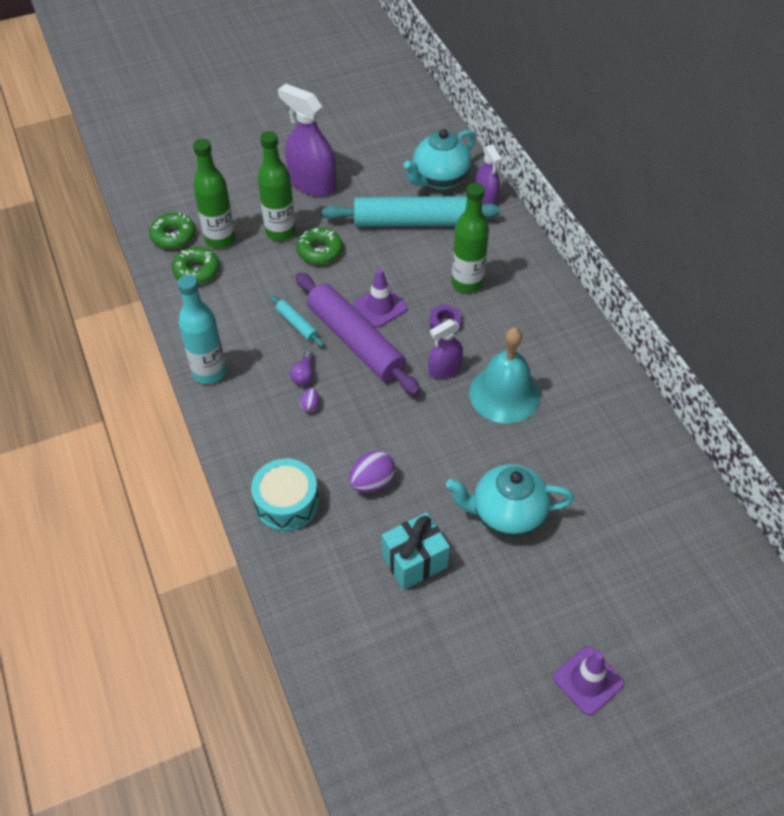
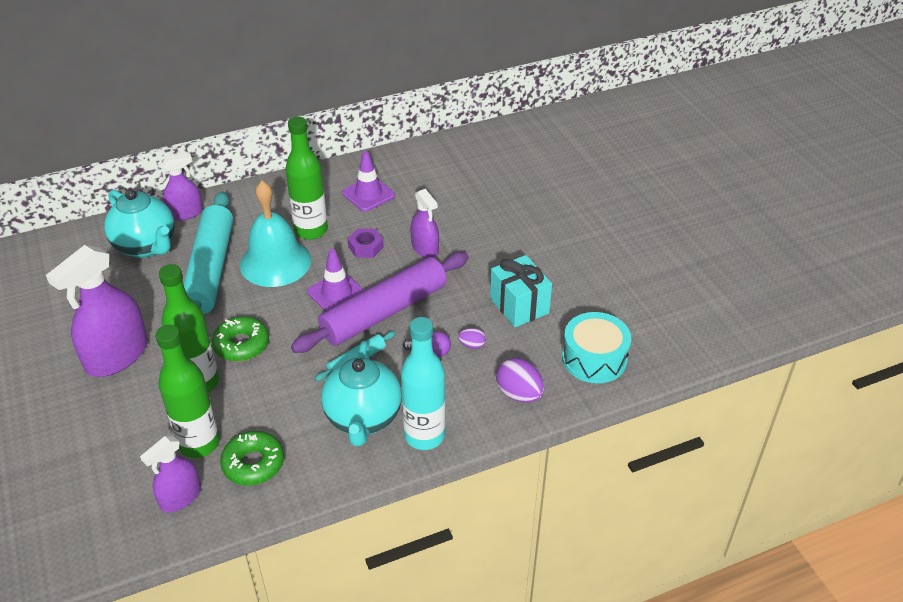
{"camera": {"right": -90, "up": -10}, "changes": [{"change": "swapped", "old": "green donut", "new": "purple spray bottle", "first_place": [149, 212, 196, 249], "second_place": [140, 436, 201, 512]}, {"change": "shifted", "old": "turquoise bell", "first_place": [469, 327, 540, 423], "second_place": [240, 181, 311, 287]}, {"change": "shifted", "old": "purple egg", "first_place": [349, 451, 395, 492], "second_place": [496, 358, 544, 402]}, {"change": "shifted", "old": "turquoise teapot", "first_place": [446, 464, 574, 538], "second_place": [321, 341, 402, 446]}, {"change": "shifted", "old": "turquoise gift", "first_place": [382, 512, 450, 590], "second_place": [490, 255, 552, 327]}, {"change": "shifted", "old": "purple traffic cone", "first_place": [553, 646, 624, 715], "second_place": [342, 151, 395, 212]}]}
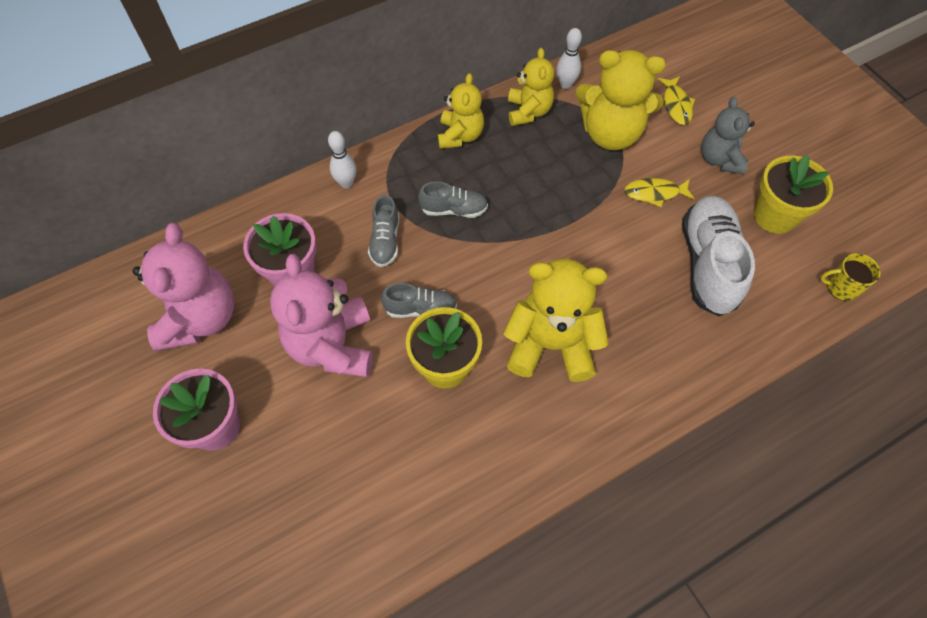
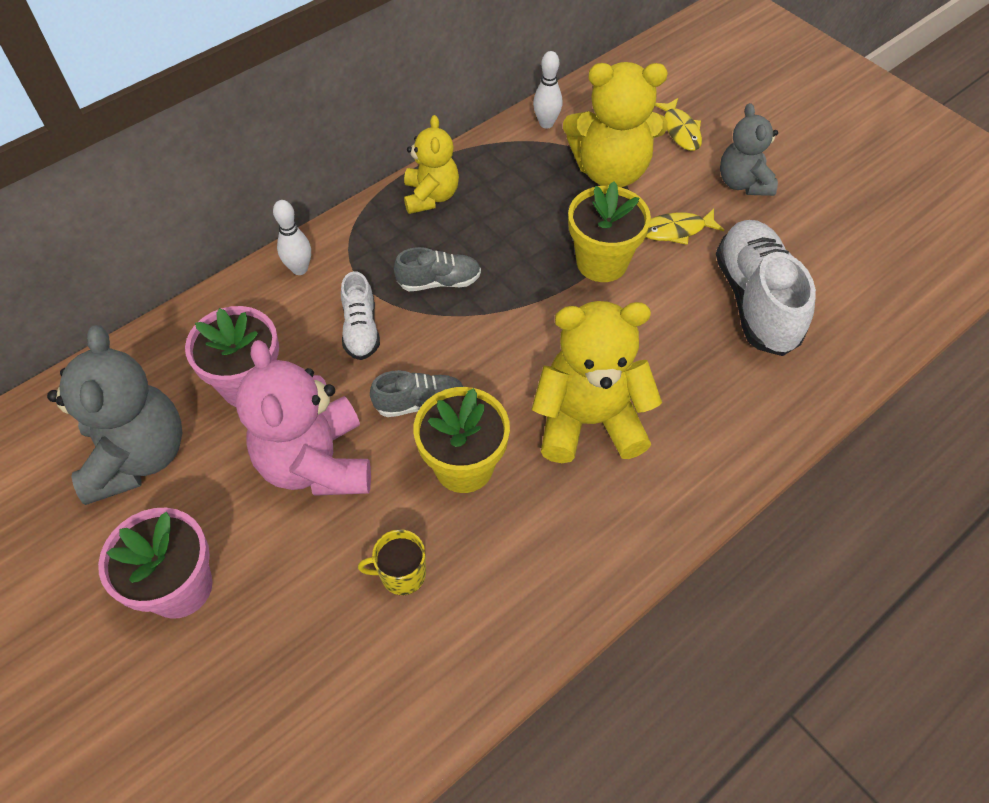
{"camera": {"right": -10, "up": -5}, "changes": [{"change": "gone", "old": "yellow teddy bear", "first_place": [508, 48, 554, 126]}, {"change": "shifted", "old": "yellow flower pot", "first_place": [754, 155, 833, 234], "second_place": [568, 181, 651, 282]}, {"change": "repainted", "old": "grey shoe", "new": "white shoe", "first_place": [368, 195, 399, 267], "second_place": [341, 271, 380, 360]}, {"change": "repainted", "old": "pink teddy bear", "new": "grey teddy bear", "first_place": [132, 223, 234, 351], "second_place": [47, 325, 183, 505]}, {"change": "shifted", "old": "yellow mug", "first_place": [820, 253, 881, 301], "second_place": [358, 530, 426, 595]}]}
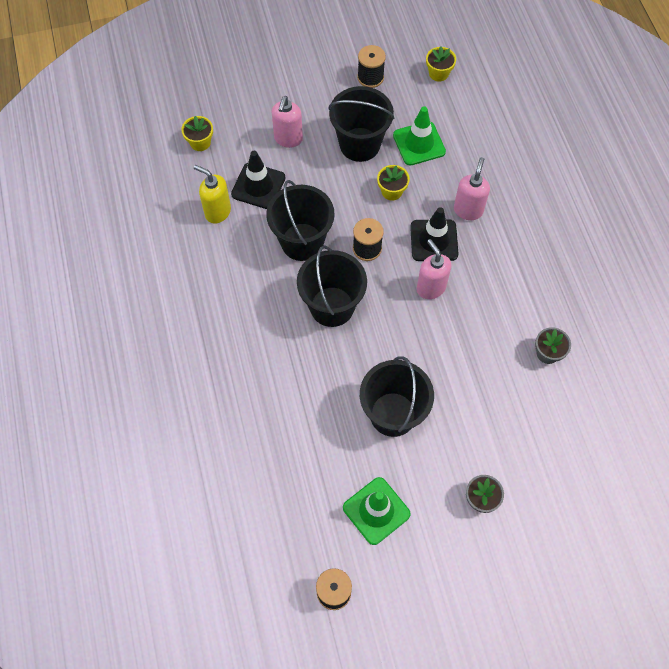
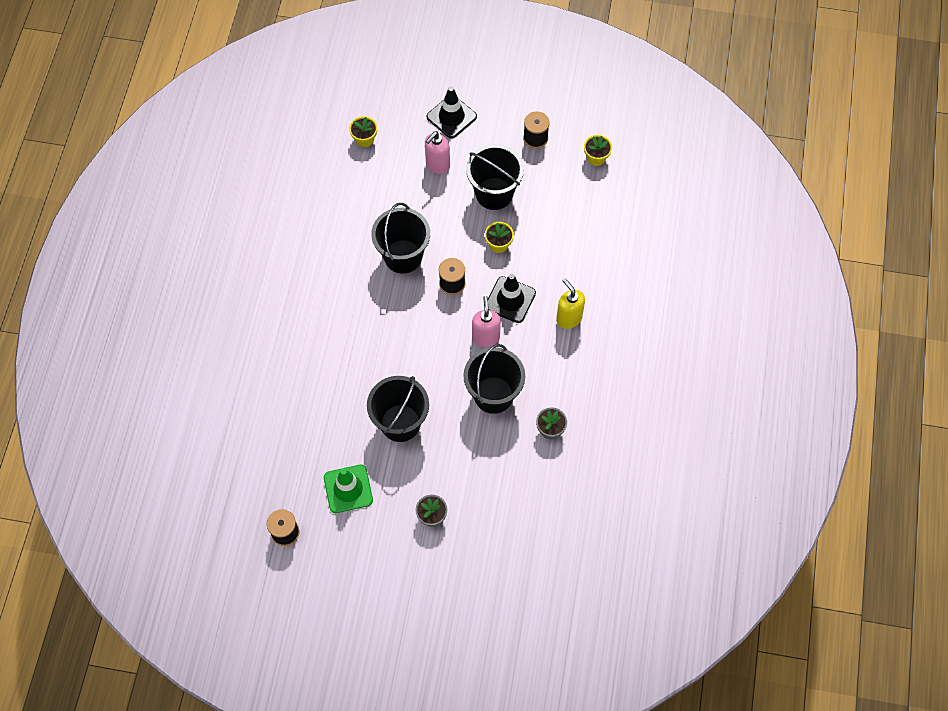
{"camera": {"right": 25, "up": 0}, "changes": [{"change": "gone", "old": "green traffic cone", "first_place": [393, 107, 446, 166]}, {"change": "shifted", "old": "black traffic cone", "first_place": [231, 151, 286, 209], "second_place": [427, 86, 477, 139]}, {"change": "gone", "old": "pink soap dispenser", "first_place": [454, 157, 490, 220]}, {"change": "shifted", "old": "yellow soap dispenser", "first_place": [194, 165, 231, 224], "second_place": [556, 279, 585, 329]}, {"change": "shifted", "old": "black bucket", "first_place": [297, 245, 367, 327], "second_place": [463, 344, 525, 414]}]}
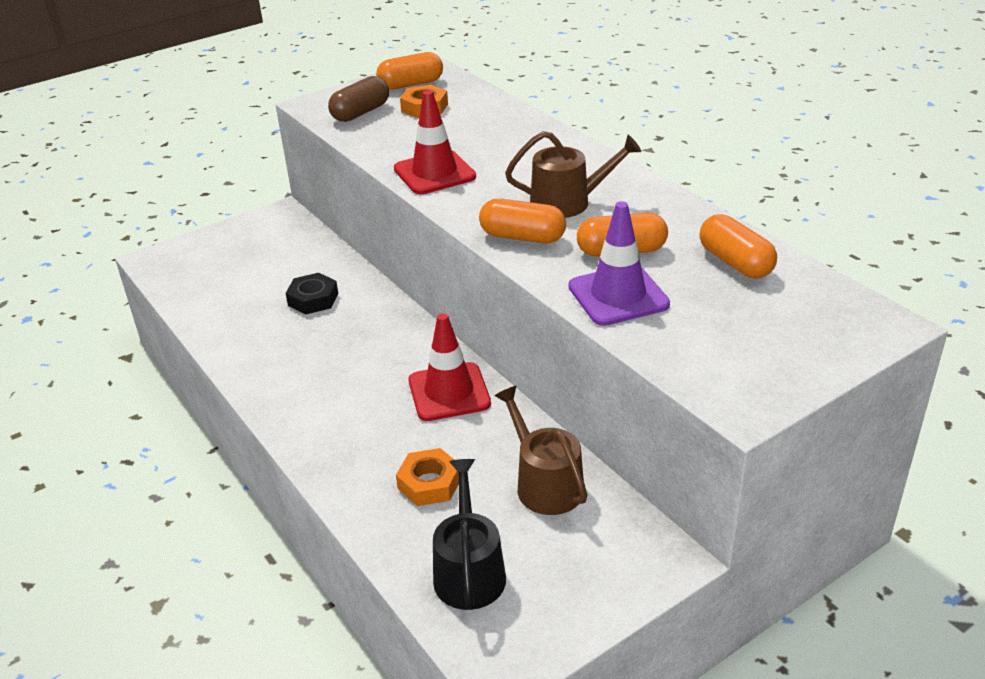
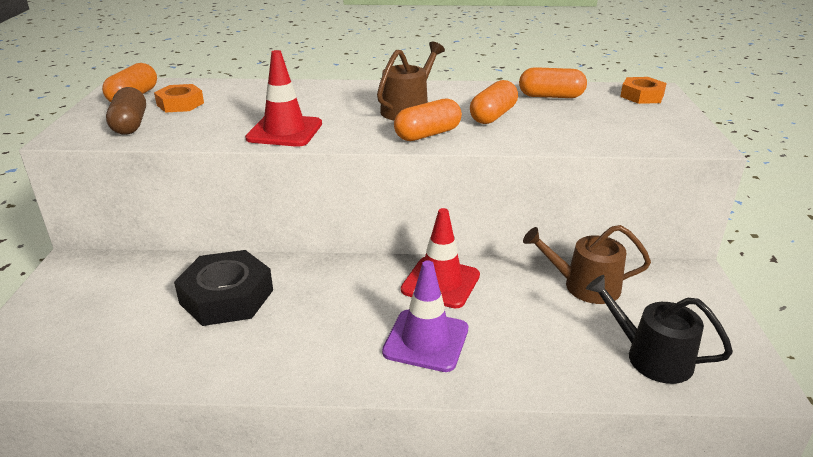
{"camera": {"right": -55, "up": -5}, "changes": [{"change": "shifted", "old": "purple traffic cone", "first_place": [568, 201, 670, 326], "second_place": [382, 260, 468, 372]}, {"change": "scaled", "old": "black nut", "first_place": [286, 273, 339, 315], "second_place": [174, 250, 273, 326], "factor": 1.7}, {"change": "shifted", "old": "orange nut", "first_place": [396, 448, 459, 506], "second_place": [620, 77, 667, 104]}]}
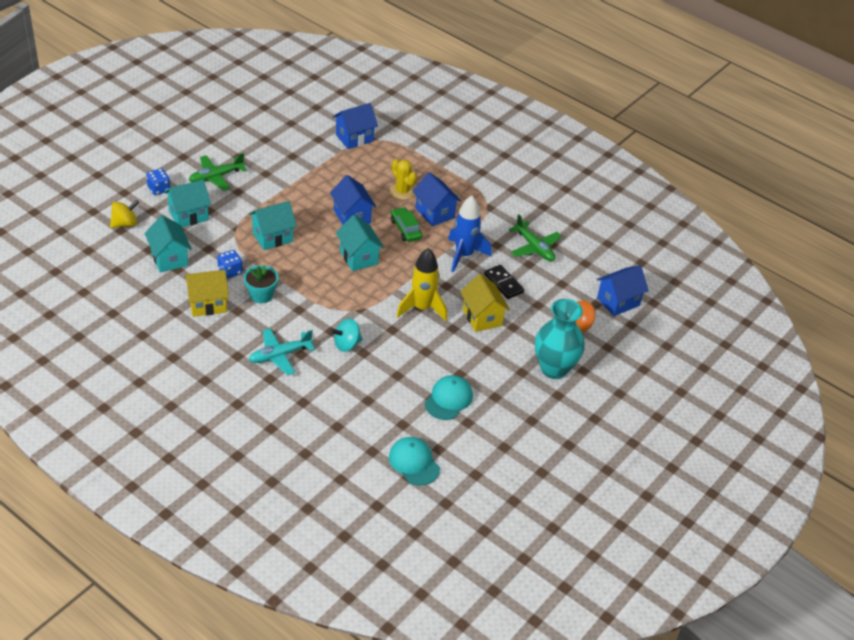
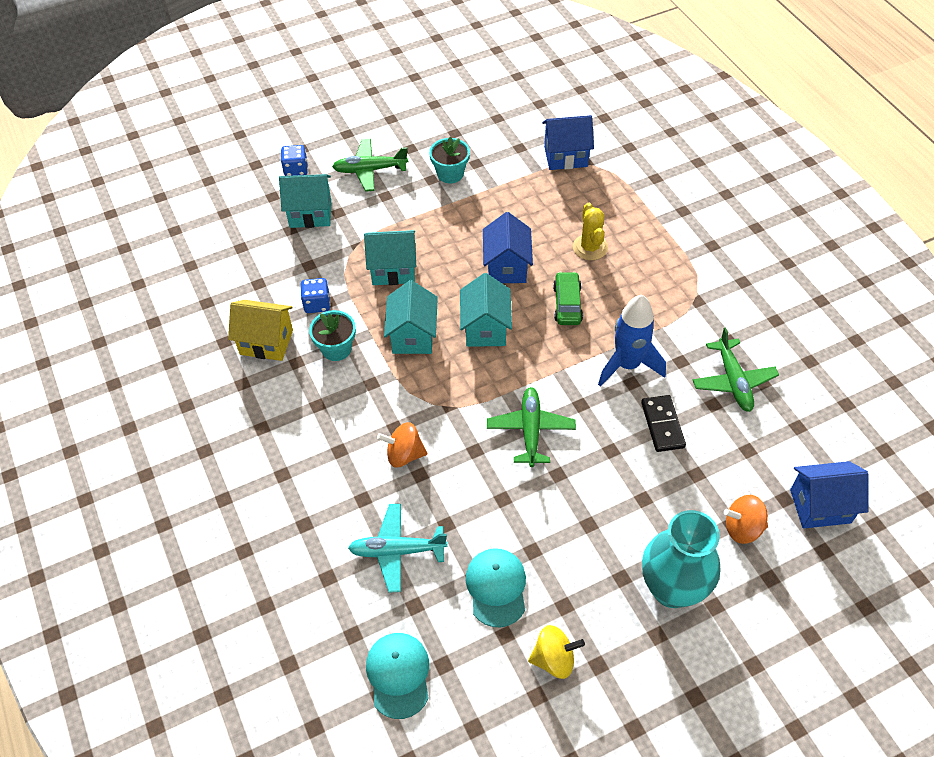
{"camera": {"right": 30, "up": 10}, "changes": [{"change": "gone", "old": "blue house", "first_place": [413, 172, 461, 226]}, {"change": "shifted", "old": "yellow spinning top", "first_place": [110, 200, 139, 228], "second_place": [528, 625, 585, 679]}, {"change": "shifted", "old": "turquoise house", "first_place": [145, 215, 192, 272], "second_place": [384, 280, 438, 354]}, {"change": "swapped", "old": "yellow rocket", "new": "green plane", "first_place": [396, 248, 447, 321], "second_place": [487, 387, 576, 467]}, {"change": "gone", "old": "yellow house", "first_place": [460, 274, 510, 332]}, {"change": "repainted", "old": "turquoise spinning top", "new": "orange spinning top", "first_place": [331, 318, 363, 352], "second_place": [377, 422, 427, 468]}, {"change": "shifted", "old": "turquoise plane", "first_place": [249, 328, 315, 375], "second_place": [348, 504, 448, 593]}, {"change": "rotated", "old": "turquoise cap", "first_place": [425, 375, 473, 420], "second_place": [466, 548, 526, 627], "degrees": -60}, {"change": "new", "new": "turquoise flower pot", "second_place": [429, 136, 470, 184]}]}
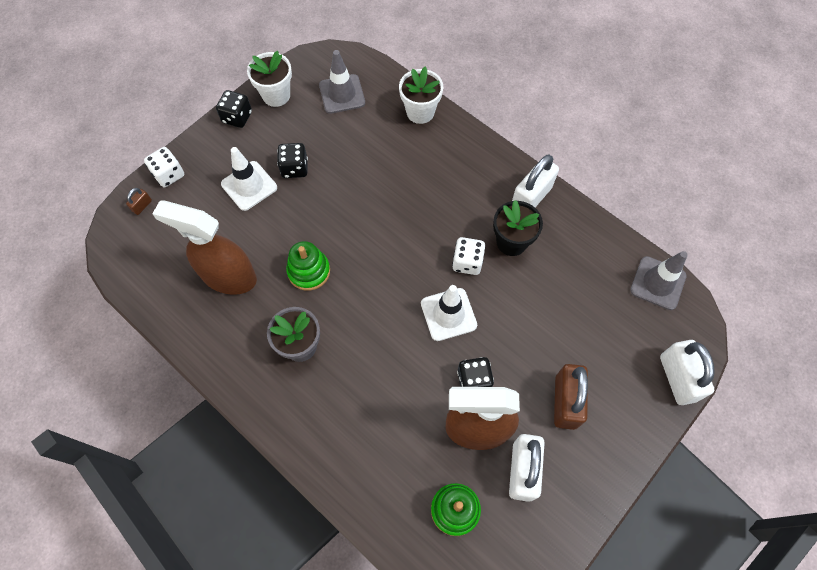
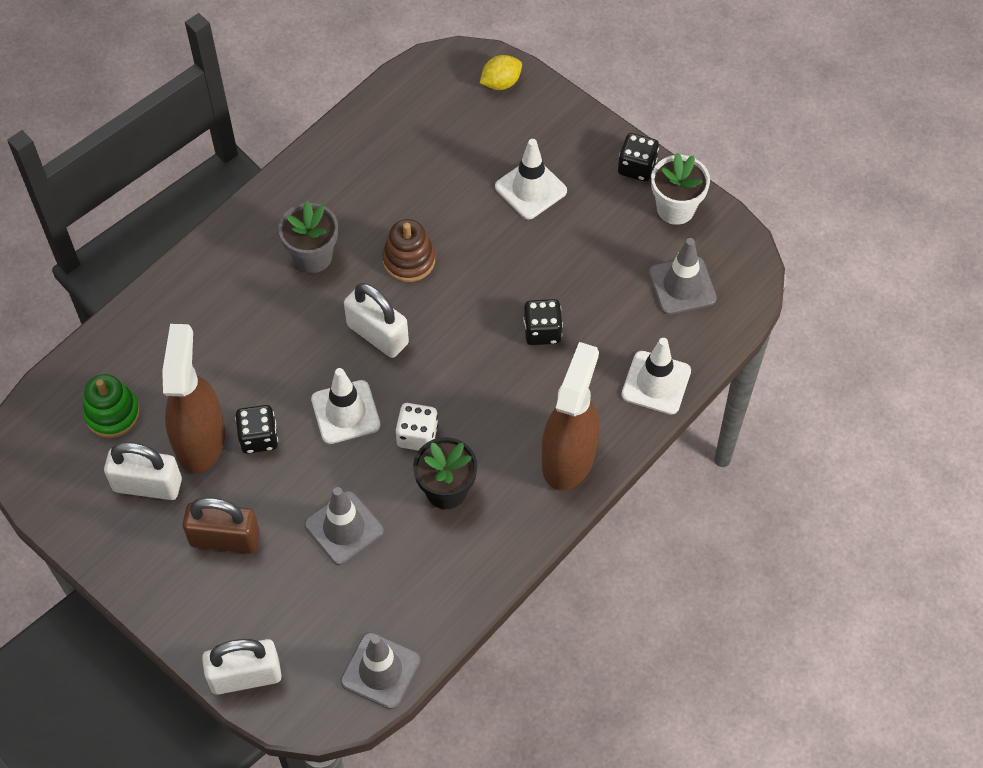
{"camera": {"right": 90, "up": -5}, "changes": [{"change": "swapped", "old": "white flower pot", "new": "white traffic cone", "first_place": [399, 67, 443, 124], "second_place": [621, 338, 691, 415]}, {"change": "shifted", "old": "black dice", "first_place": [277, 143, 308, 178], "second_place": [523, 299, 563, 345]}, {"change": "gone", "old": "white dice", "first_place": [144, 147, 184, 187]}, {"change": "shifted", "old": "white padlock", "first_place": [512, 155, 559, 207], "second_place": [344, 283, 409, 358]}, {"change": "swapped", "old": "brown padlock", "new": "yellow lemon", "first_place": [126, 188, 152, 215], "second_place": [480, 55, 522, 90]}, {"change": "shifted", "old": "brown spray bottle", "first_place": [152, 200, 257, 295], "second_place": [542, 342, 599, 491]}, {"change": "repainted", "old": "green stacking toy", "new": "brown stacking toy", "first_place": [286, 241, 330, 291], "second_place": [382, 219, 435, 282]}, {"change": "new", "new": "grey traffic cone", "second_place": [304, 487, 384, 565]}]}
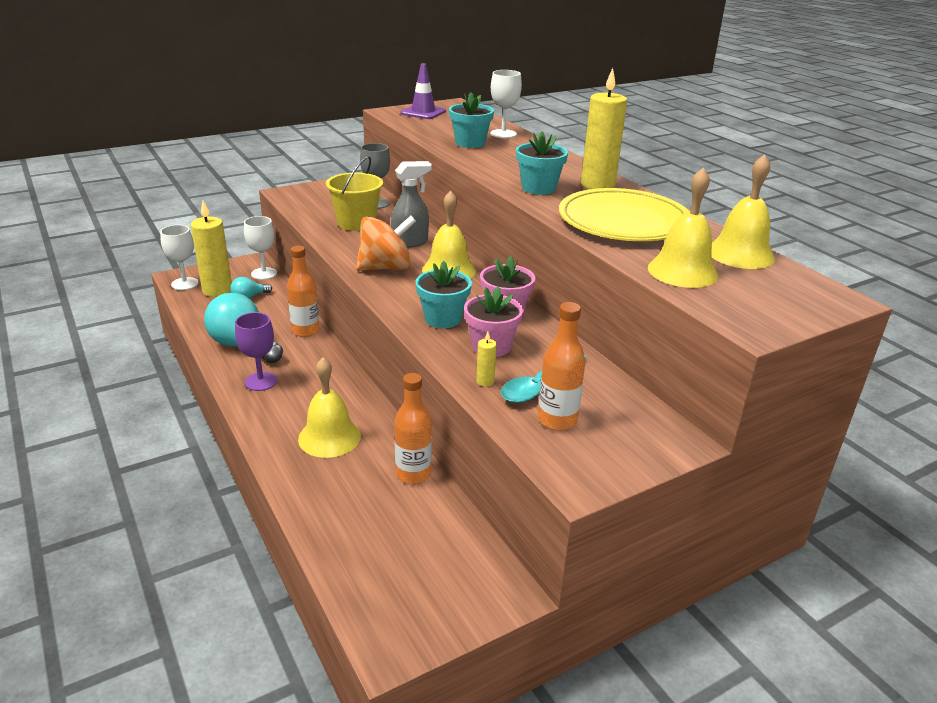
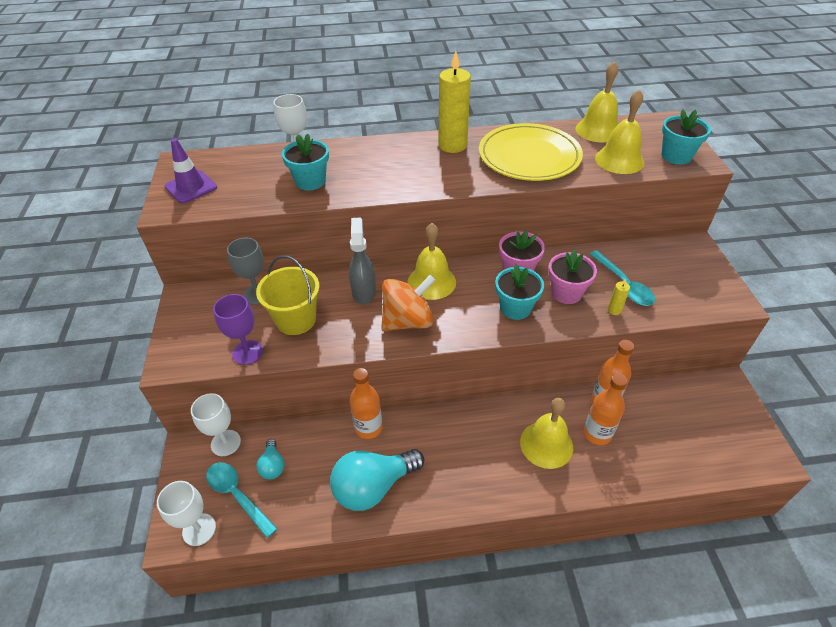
{"camera": {"right": -65, "up": 15}, "changes": [{"change": "shifted", "old": "turquoise flower pot", "first_place": [516, 131, 568, 195], "second_place": [662, 110, 711, 164]}, {"change": "swapped", "old": "yellow candle", "new": "turquoise spoon", "first_place": [191, 201, 232, 297], "second_place": [206, 462, 278, 538]}, {"change": "rotated", "old": "orange spinning top", "first_place": [356, 215, 416, 271], "second_place": [381, 275, 435, 331], "degrees": 60}, {"change": "shifted", "old": "orange bottle", "first_place": [538, 302, 585, 430], "second_place": [584, 373, 628, 445]}, {"change": "shifted", "old": "purple goblet", "first_place": [235, 312, 277, 391], "second_place": [213, 294, 263, 365]}]}
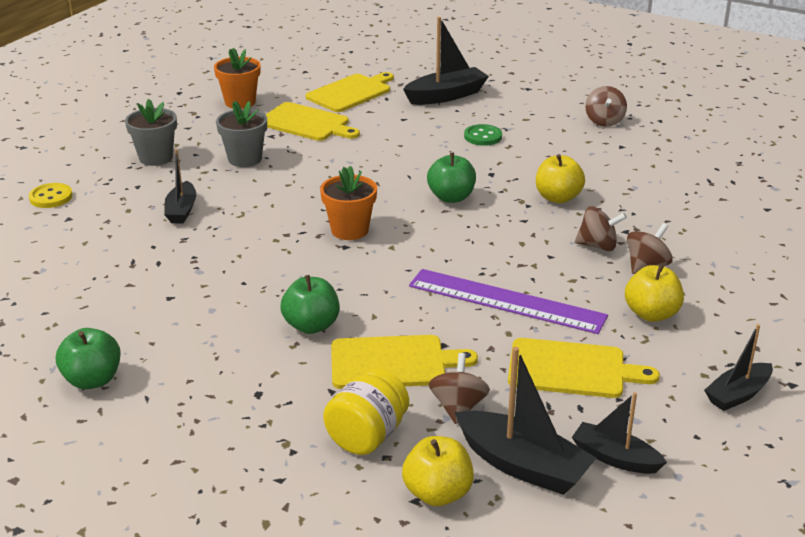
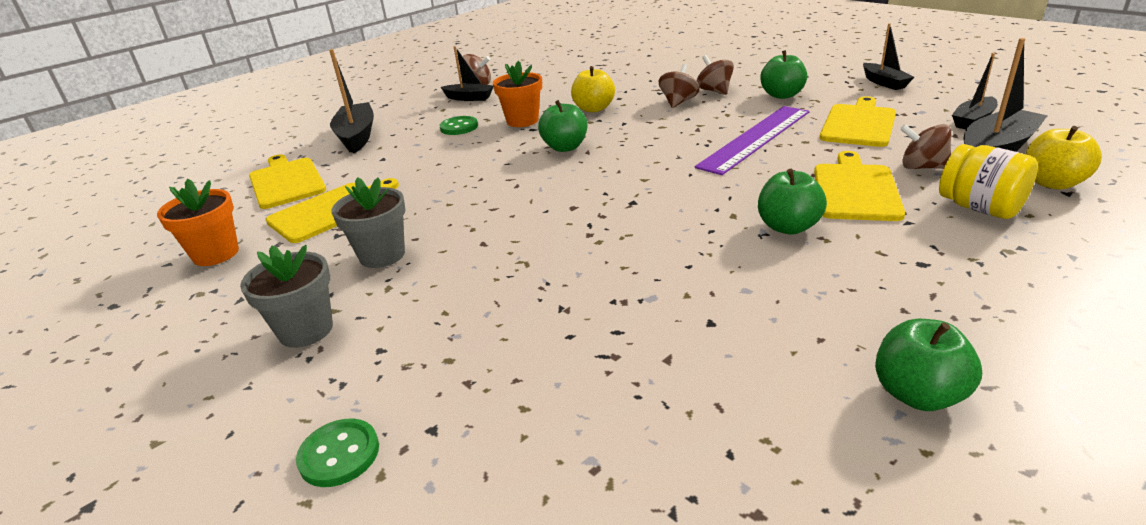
{"camera": {"right": -70, "up": 0}, "changes": [{"change": "shifted", "old": "black boat", "first_place": [164, 149, 196, 223], "second_place": [441, 46, 493, 101]}, {"change": "shifted", "old": "orange flower pot", "first_place": [320, 166, 377, 240], "second_place": [493, 61, 542, 127]}, {"change": "repainted", "old": "yellow button", "new": "green button", "first_place": [29, 183, 73, 208], "second_place": [296, 419, 379, 487]}, {"change": "repainted", "old": "yellow apple", "new": "green apple", "first_place": [625, 264, 684, 322], "second_place": [760, 50, 807, 99]}]}
